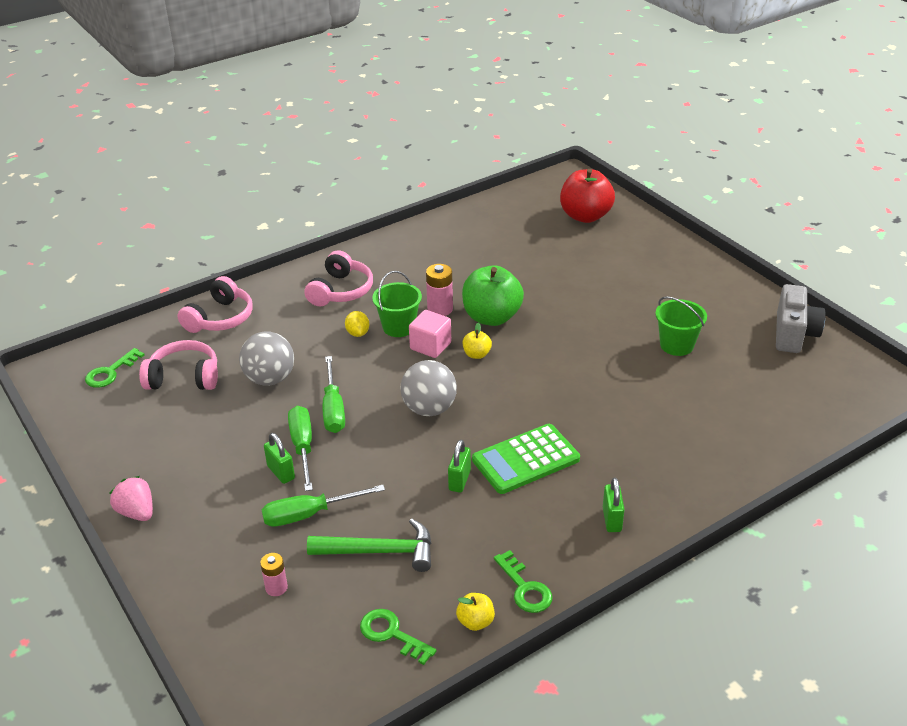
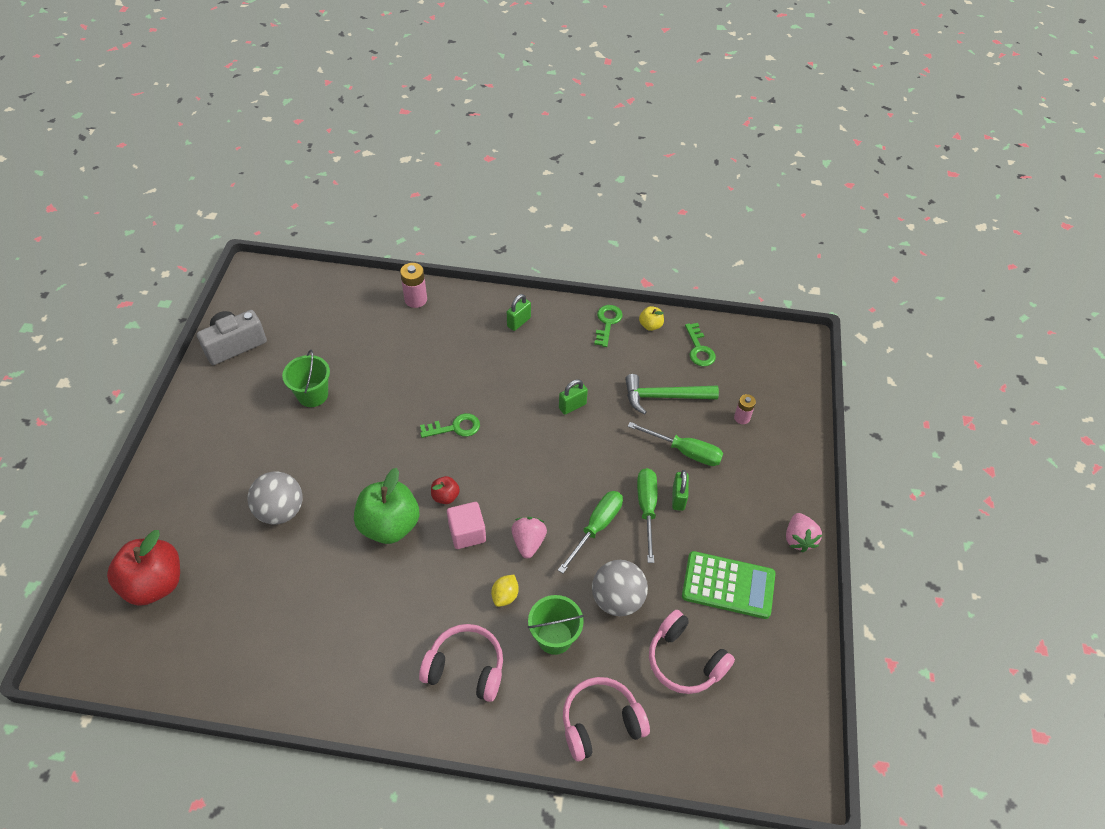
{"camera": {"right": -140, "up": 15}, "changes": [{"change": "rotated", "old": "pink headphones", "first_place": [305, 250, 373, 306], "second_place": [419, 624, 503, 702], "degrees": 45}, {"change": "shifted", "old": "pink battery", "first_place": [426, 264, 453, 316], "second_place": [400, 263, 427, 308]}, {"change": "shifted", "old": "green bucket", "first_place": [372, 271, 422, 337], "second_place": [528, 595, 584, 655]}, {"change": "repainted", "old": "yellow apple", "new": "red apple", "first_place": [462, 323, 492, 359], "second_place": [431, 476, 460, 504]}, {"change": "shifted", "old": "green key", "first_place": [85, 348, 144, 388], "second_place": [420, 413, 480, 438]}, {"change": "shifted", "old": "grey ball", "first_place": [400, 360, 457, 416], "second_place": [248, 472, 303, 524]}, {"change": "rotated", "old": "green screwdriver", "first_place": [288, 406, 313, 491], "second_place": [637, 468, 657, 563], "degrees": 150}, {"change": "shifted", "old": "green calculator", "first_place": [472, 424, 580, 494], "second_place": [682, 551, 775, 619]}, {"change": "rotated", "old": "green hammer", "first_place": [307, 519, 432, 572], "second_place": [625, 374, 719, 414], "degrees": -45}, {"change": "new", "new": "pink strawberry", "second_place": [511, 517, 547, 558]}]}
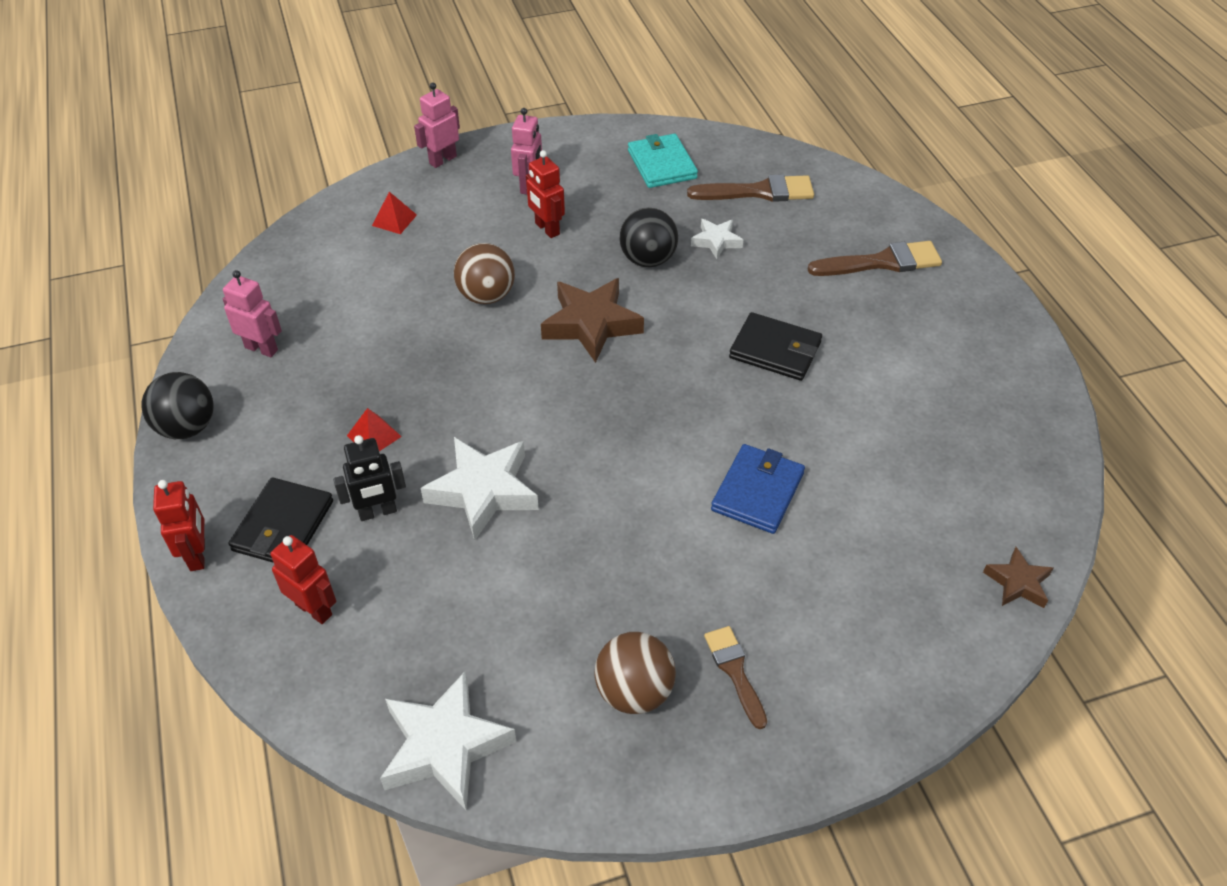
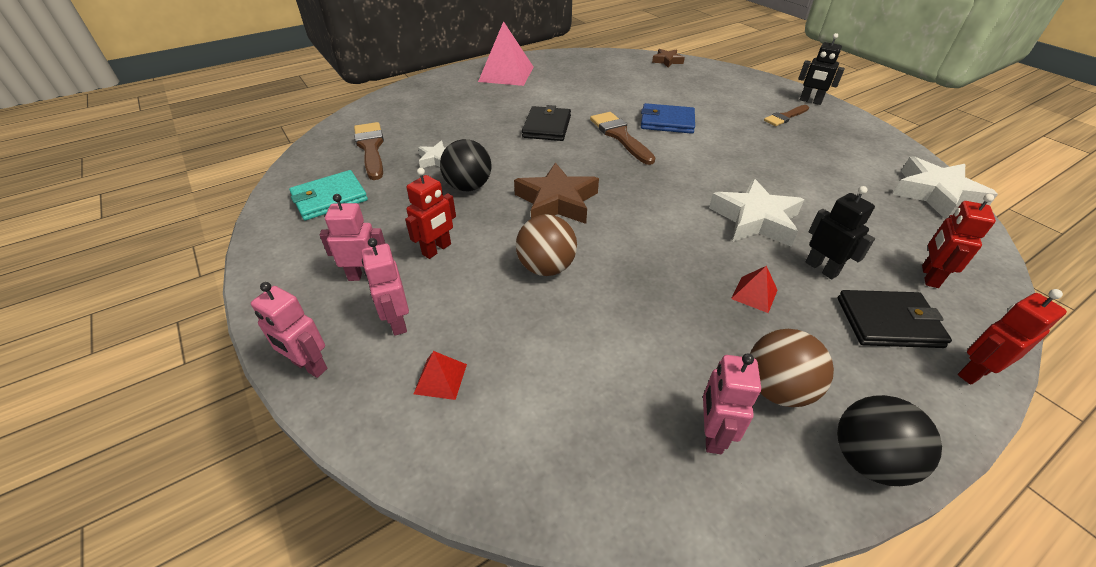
{"camera": {"right": -105, "up": -5}, "changes": [{"change": "shifted", "old": "brown brush", "first_place": [807, 241, 942, 276], "second_place": [590, 112, 655, 165]}, {"change": "shifted", "old": "brown ball", "first_place": [594, 632, 676, 714], "second_place": [750, 329, 834, 407]}, {"change": "new", "new": "pink pyramid", "second_place": [478, 21, 534, 86]}, {"change": "new", "new": "black robot", "second_place": [798, 33, 845, 105]}, {"change": "new", "new": "pink robot", "second_place": [361, 238, 409, 336]}]}
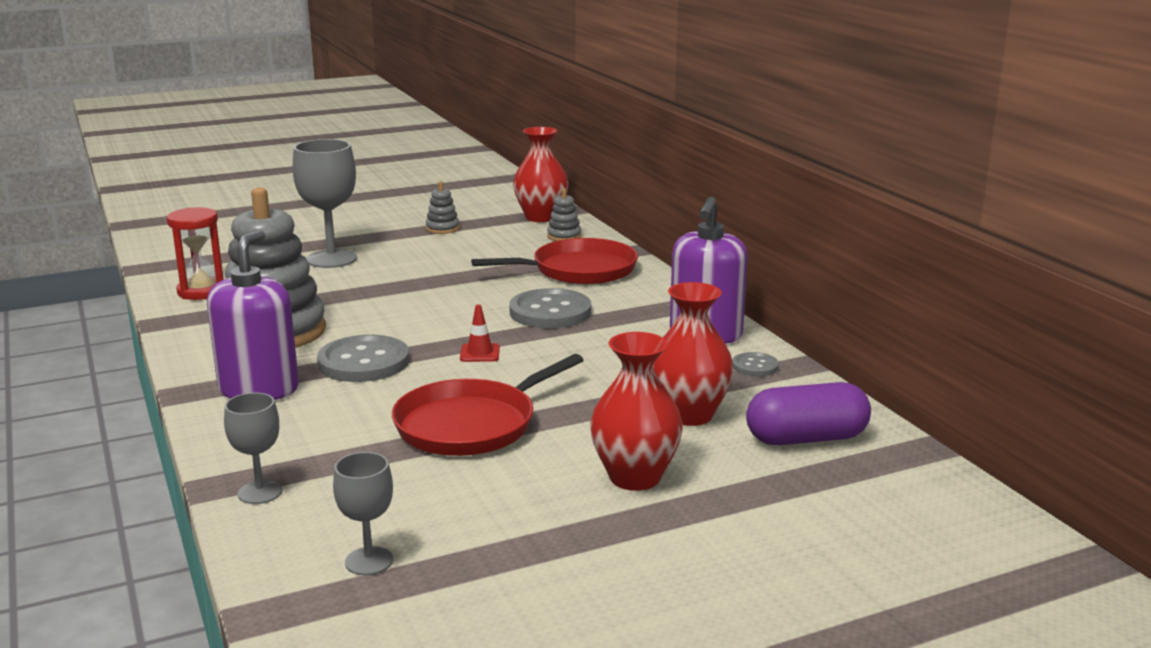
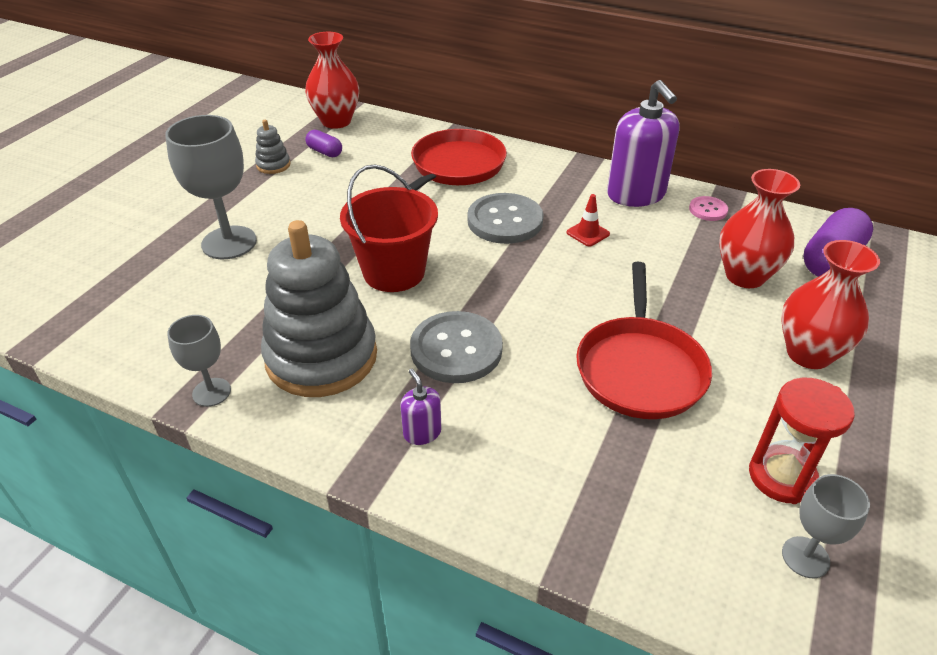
{"camera": {"right": -40, "up": 20}, "changes": [{"change": "gone", "old": "grey stacking toy", "first_place": [547, 188, 581, 241]}, {"change": "shifted", "old": "red hourglass", "first_place": [167, 207, 224, 300], "second_place": [749, 378, 855, 504]}, {"change": "scaled", "old": "purple soap dispenser", "first_place": [207, 230, 299, 400], "second_place": [401, 369, 442, 445], "factor": 0.45}, {"change": "shifted", "old": "red traffic cone", "first_place": [460, 304, 500, 362], "second_place": [567, 194, 610, 247]}, {"change": "repainted", "old": "grey button", "new": "pink button", "first_place": [732, 352, 779, 376], "second_place": [689, 196, 728, 221]}, {"change": "shifted", "old": "grey goblet", "first_place": [224, 393, 282, 504], "second_place": [167, 315, 231, 407]}, {"change": "new", "new": "purple capsule", "second_place": [305, 130, 342, 157]}, {"change": "new", "new": "red bucket", "second_place": [340, 164, 438, 292]}]}
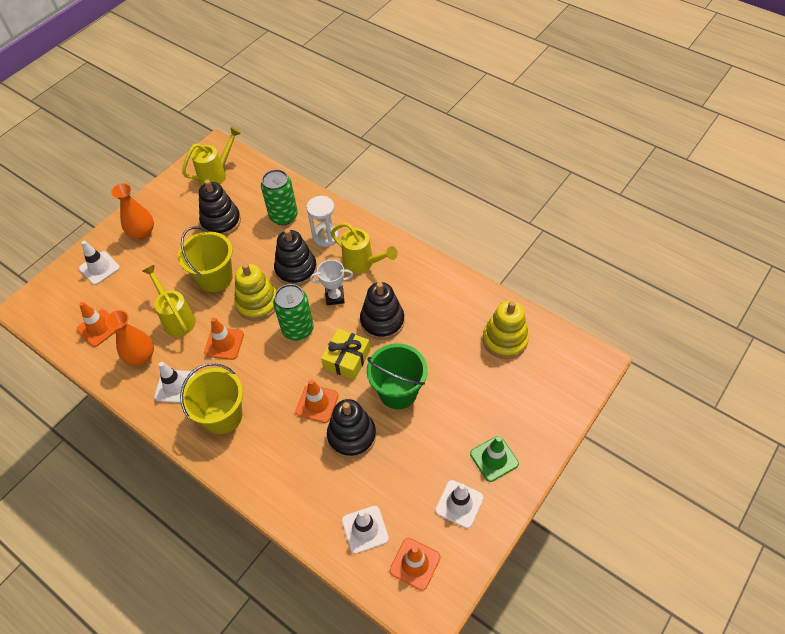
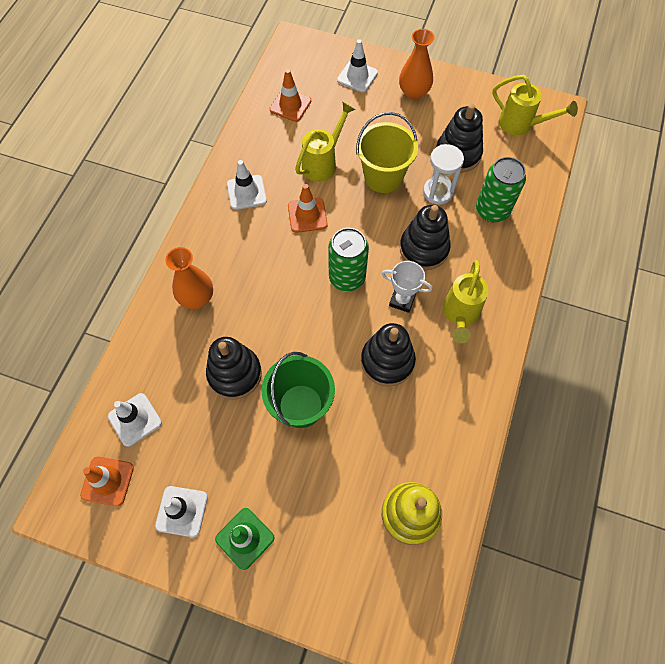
{"camera": {"right": 70, "up": 10}, "changes": [{"change": "shifted", "old": "white hourglass", "first_place": [306, 196, 339, 247], "second_place": [423, 144, 464, 205]}, {"change": "rotated", "old": "white trophy", "first_place": [310, 260, 353, 305], "second_place": [382, 261, 432, 313], "degrees": -45}, {"change": "gone", "old": "yellow stacking toy", "first_place": [234, 263, 276, 321]}, {"change": "shifted", "old": "orange vase", "first_place": [105, 310, 154, 366], "second_place": [165, 247, 213, 309]}, {"change": "gone", "old": "yellow gift", "first_place": [321, 329, 370, 380]}, {"change": "gone", "old": "yellow bucket", "first_place": [180, 363, 243, 434]}, {"change": "gone", "old": "orange traffic cone", "first_place": [295, 379, 339, 423]}]}
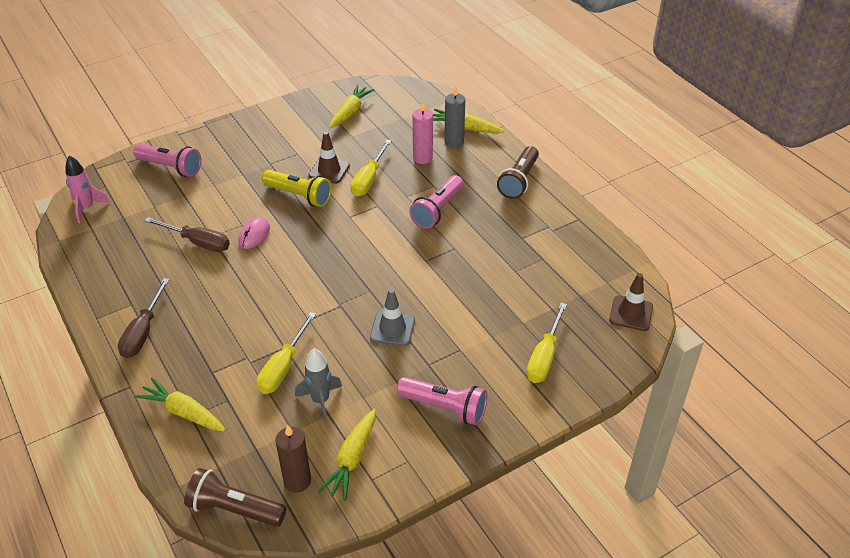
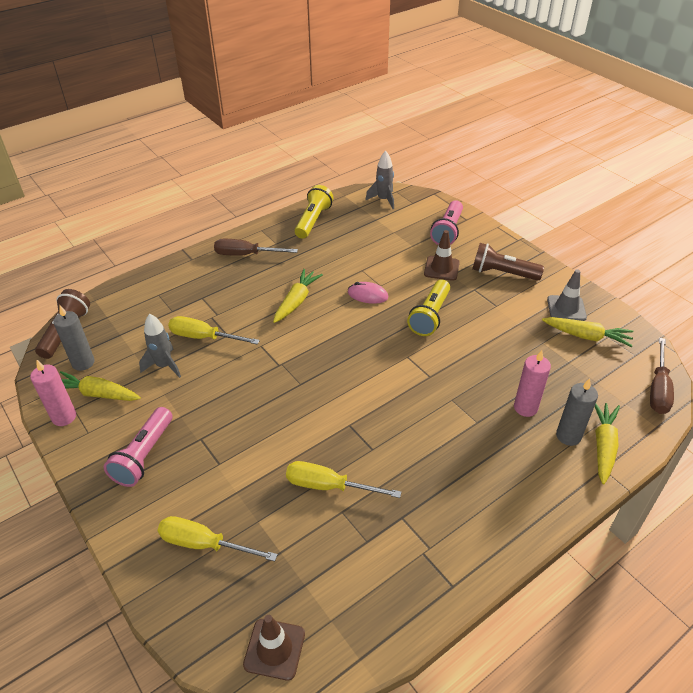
{"camera": {"right": 85, "up": 0}, "changes": [{"change": "shifted", "old": "brown traffic cone", "first_place": [309, 132, 350, 184], "second_place": [424, 230, 460, 281]}, {"change": "shifted", "old": "yellow screwdriver", "first_place": [351, 140, 391, 197], "second_place": [286, 461, 401, 498]}, {"change": "shifted", "old": "brown flashlight", "first_place": [497, 146, 539, 199], "second_place": [472, 243, 544, 281]}, {"change": "repainted", "old": "pink rocket", "new": "grey rocket", "first_place": [65, 155, 110, 223], "second_place": [365, 151, 394, 209]}, {"change": "gone", "old": "pink flashlight", "first_place": [409, 175, 464, 229]}, {"change": "shifted", "old": "brown screwdriver", "first_place": [145, 217, 230, 252], "second_place": [650, 338, 674, 414]}, {"change": "shifted", "old": "grey traffic cone", "first_place": [370, 289, 415, 346], "second_place": [547, 269, 587, 321]}, {"change": "shifted", "old": "yellow carrot", "first_place": [134, 378, 225, 431], "second_place": [273, 269, 323, 323]}, {"change": "repainted", "old": "brown candle", "new": "grey candle", "first_place": [275, 424, 311, 493], "second_place": [53, 306, 95, 371]}, {"change": "new", "new": "yellow flashlight", "second_place": [295, 185, 333, 239]}, {"change": "new", "new": "pink candle", "second_place": [30, 360, 76, 426]}]}
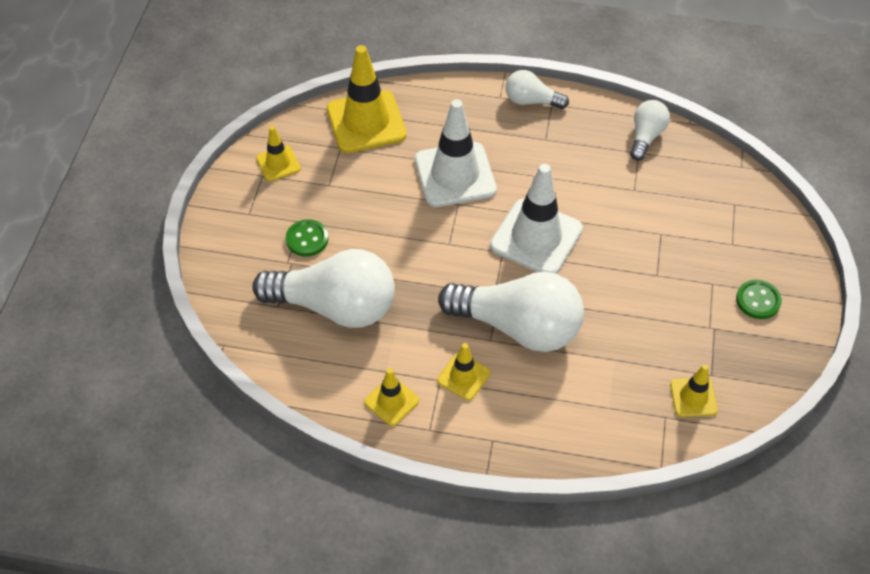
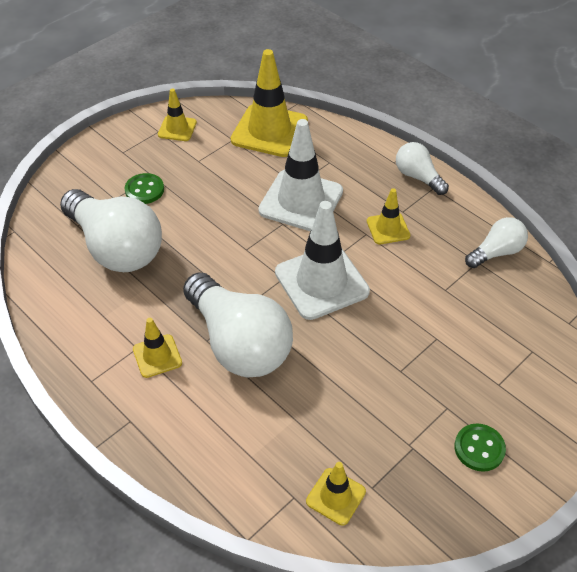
{"camera": {"right": 35, "up": -5}, "changes": [{"change": "shifted", "old": "yellow traffic cone", "first_place": [364, 368, 419, 426], "second_place": [367, 188, 410, 244]}]}
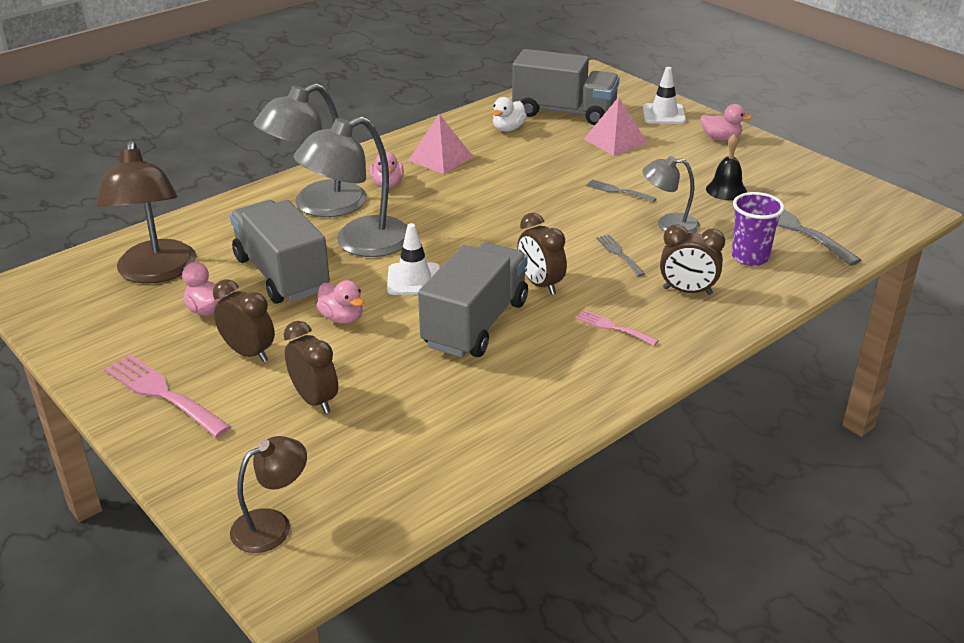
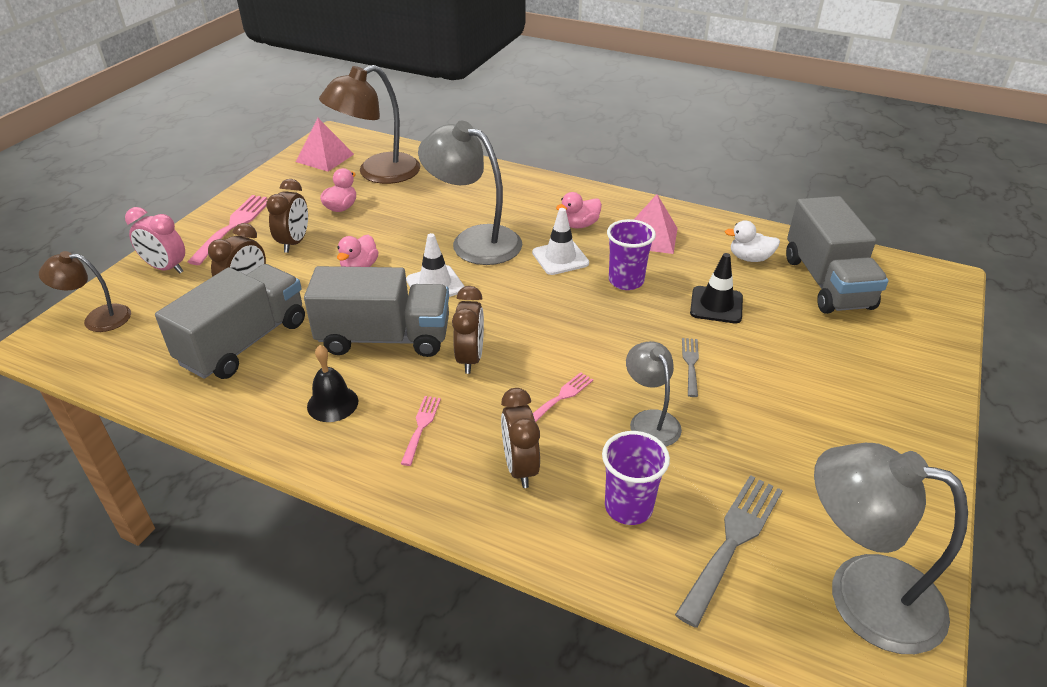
{"camera": {"right": 65, "up": 5}, "changes": [{"change": "shifted", "old": "white traffic cone", "first_place": [643, 67, 686, 124], "second_place": [532, 208, 589, 275]}, {"change": "shifted", "old": "grey lamp", "first_place": [254, 83, 367, 217], "second_place": [814, 443, 968, 654]}, {"change": "shifted", "old": "pink pyramid", "first_place": [584, 97, 647, 156], "second_place": [296, 118, 354, 172]}, {"change": "gone", "old": "pink duck", "first_place": [701, 104, 752, 141]}, {"change": "shifted", "old": "black bell", "first_place": [706, 133, 747, 200], "second_place": [307, 345, 358, 422]}, {"change": "shifted", "old": "grey truck", "first_place": [230, 200, 330, 304], "second_place": [155, 264, 305, 379]}, {"change": "rotated", "old": "brown clock", "first_place": [517, 213, 567, 295], "second_place": [452, 286, 484, 374], "degrees": 150}, {"change": "repainted", "old": "grey fork", "new": "pink fork", "first_place": [596, 235, 645, 277], "second_place": [533, 372, 593, 422]}, {"change": "rotated", "old": "brown lamp", "first_place": [230, 436, 307, 553], "second_place": [39, 251, 131, 332], "degrees": 150}, {"change": "new", "new": "pink clock", "second_place": [125, 207, 185, 273]}, {"change": "new", "new": "purple cup", "second_place": [607, 219, 656, 290]}, {"change": "new", "new": "black traffic cone", "second_place": [690, 253, 743, 323]}]}
